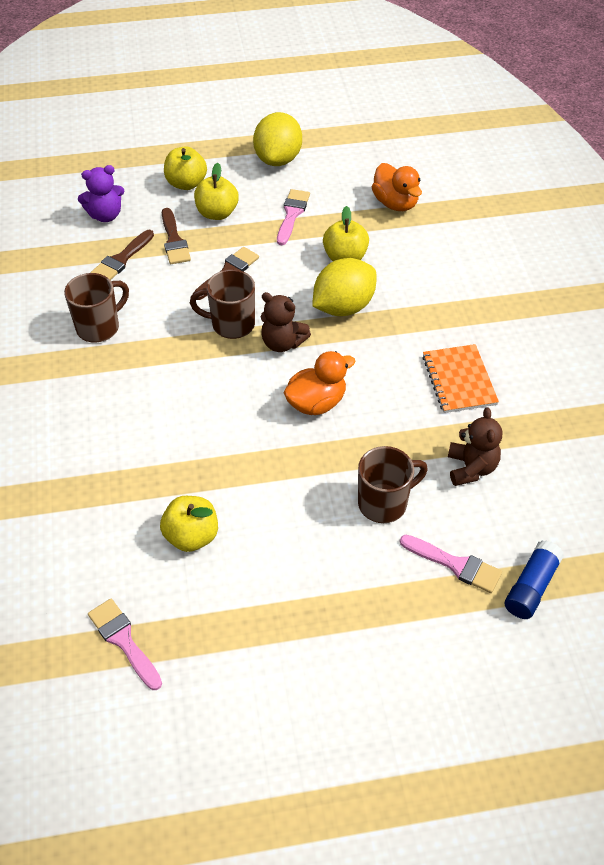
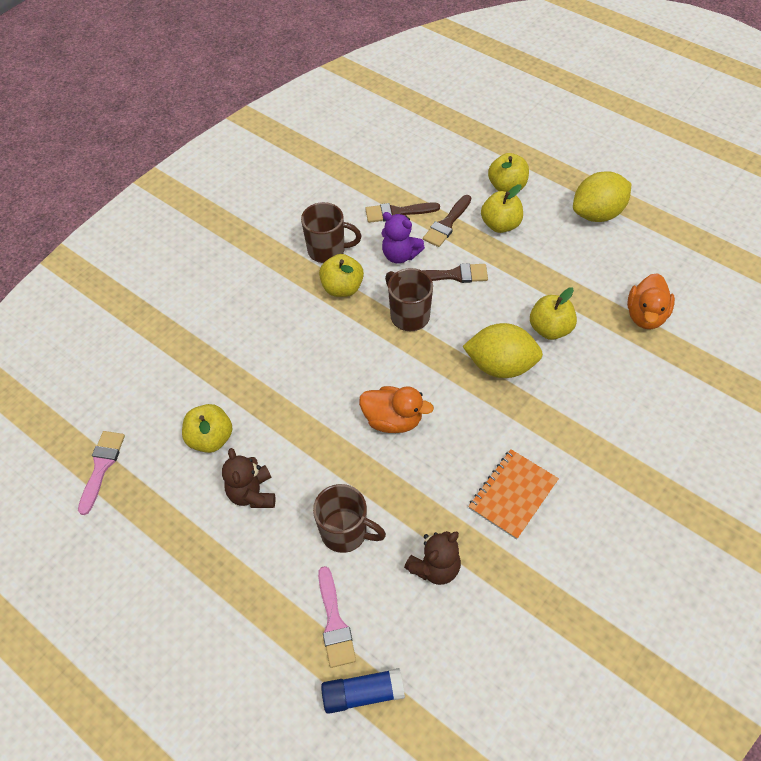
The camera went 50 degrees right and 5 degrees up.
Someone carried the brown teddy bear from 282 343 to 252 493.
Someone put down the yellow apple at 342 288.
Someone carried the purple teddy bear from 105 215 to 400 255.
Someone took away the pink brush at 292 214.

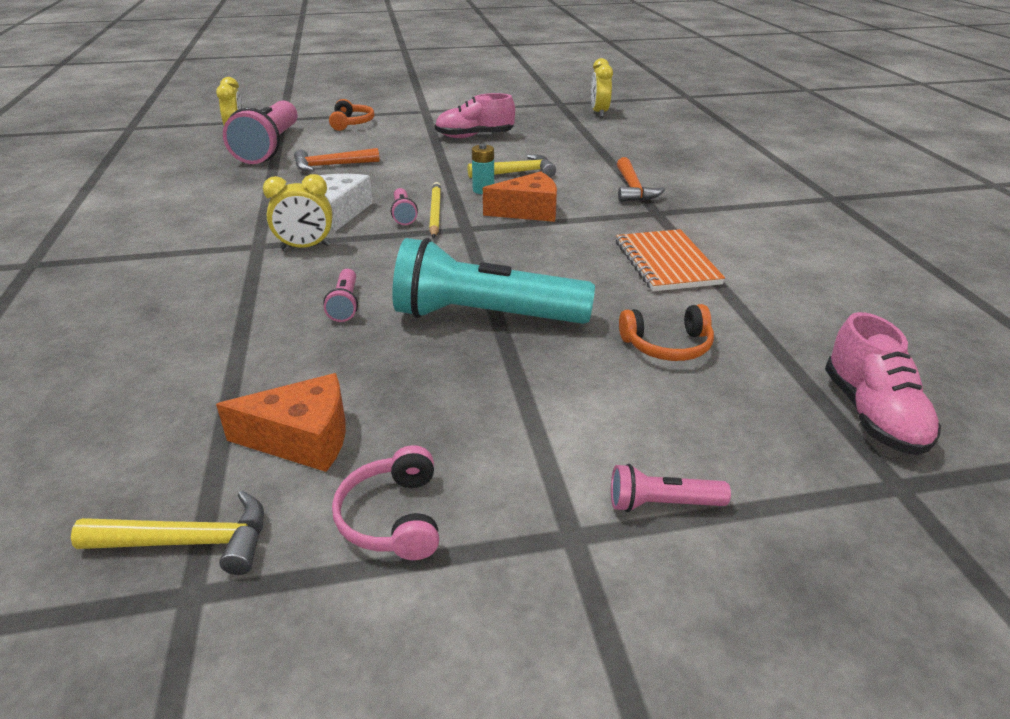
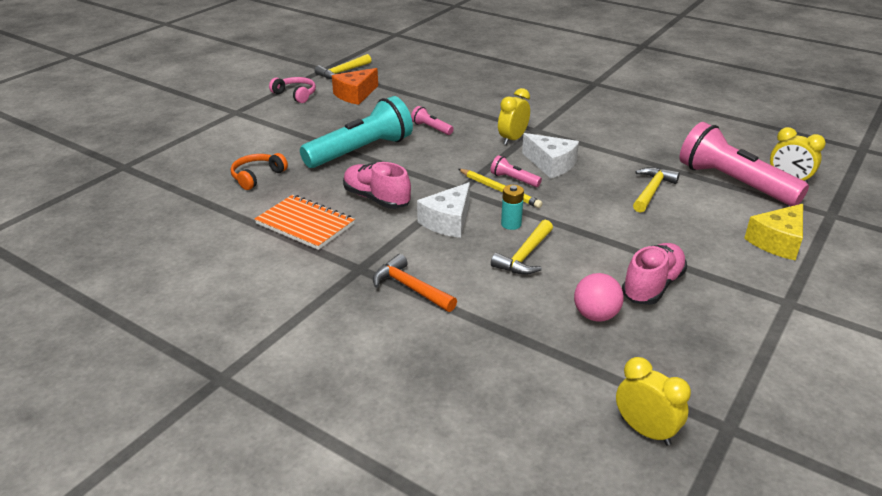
The camera went 135 degrees right and 0 degrees up.
Someone carried the pink shoe from 872 414 to 376 199.
Someone repainted the orange cheese at 528 211, which became the white cheese at 448 221.
Someone put down the pink ball at 595 315.
Someone repainted the orange hammer at 331 166, which became the yellow hammer at 652 191.
Someone swapped the orange headphones at 351 123 for the yellow cheese at 777 242.
Someone took away the pink flashlight at 662 504.

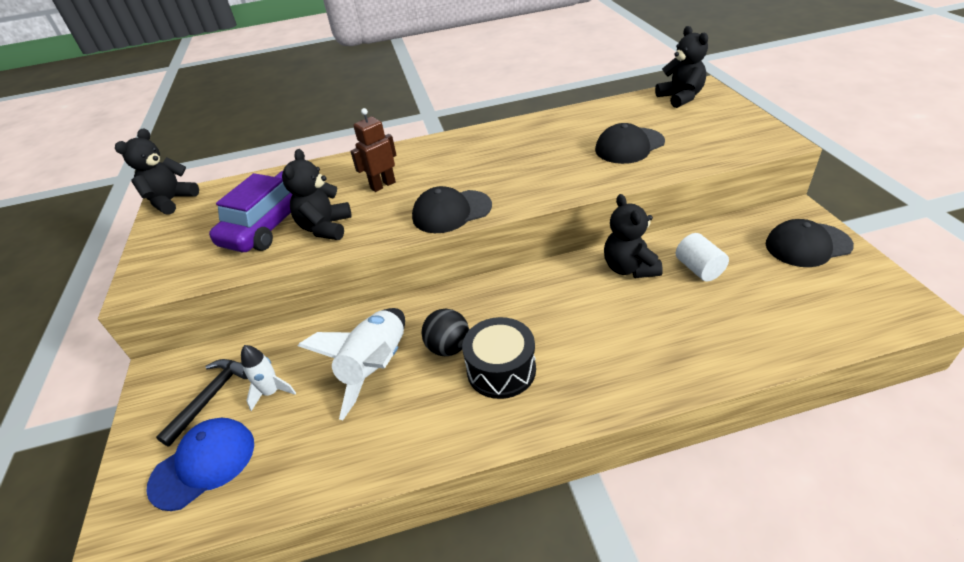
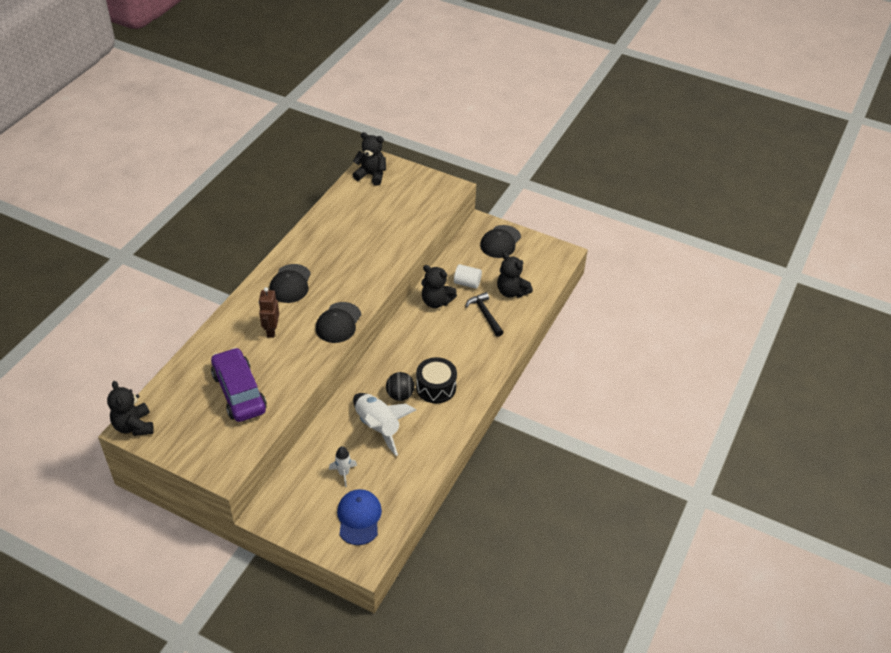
The camera went 55 degrees left and 5 degrees up.
Someone carried the black cap from 629 146 to 290 284.
Someone carried the black hammer from 211 397 to 485 314.
Someone carried the black teddy bear from 325 228 to 511 292.

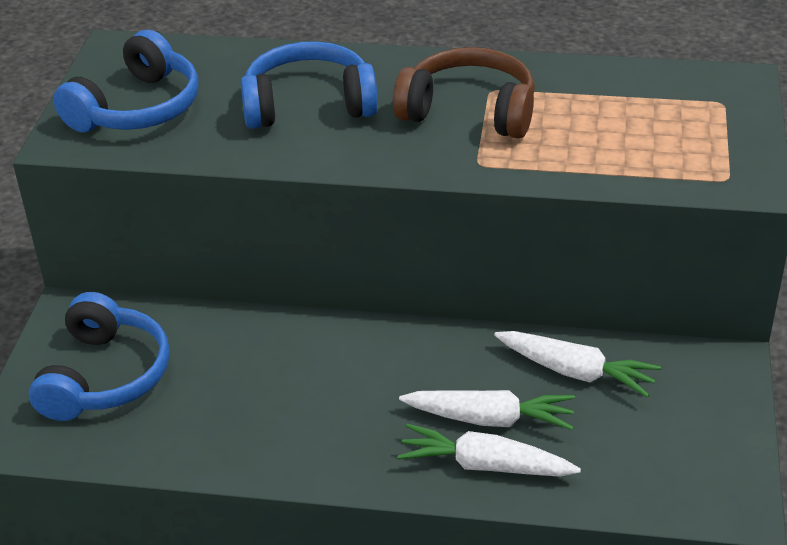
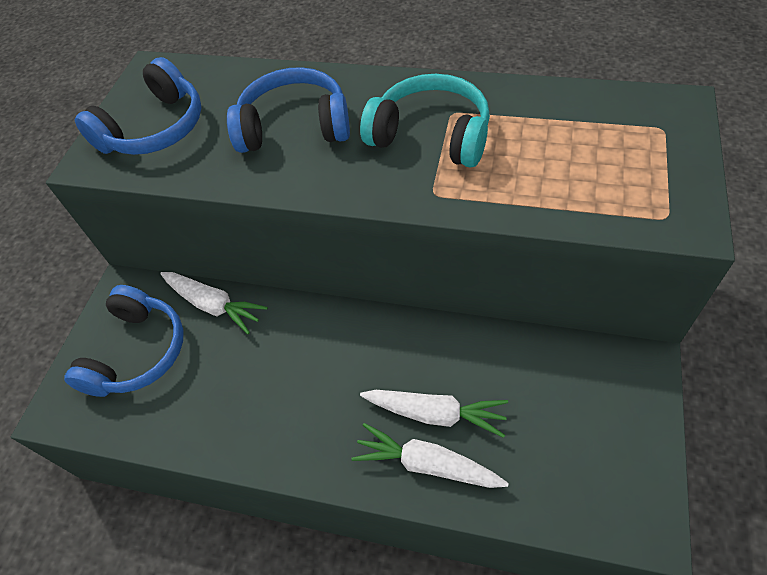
The camera went 10 degrees right and 15 degrees up.
Someone carried the white carrot from 576 372 to 214 305.
Someone repainted the brown headphones at 469 111, which became the turquoise headphones at 431 135.

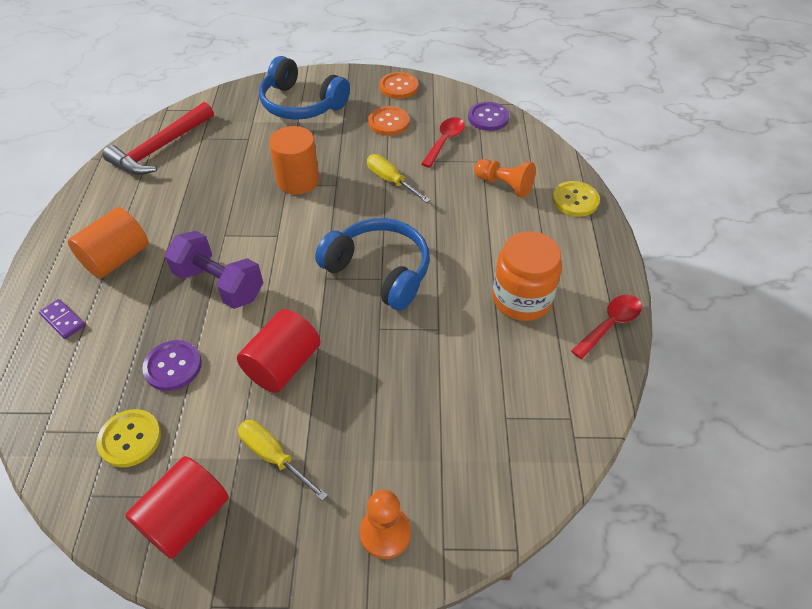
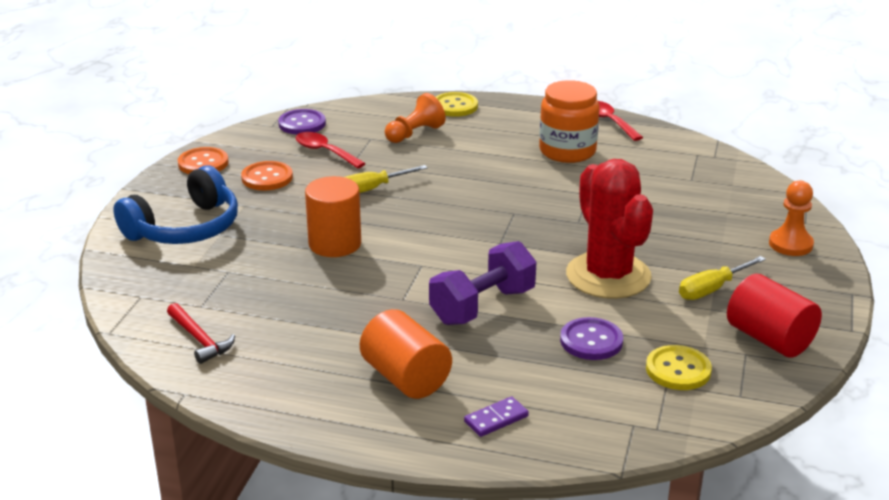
The camera went 75 degrees left and 20 degrees down.
Someone scaled the red hammer at 161 148 by 0.57.
Someone swapped the red cylinder at 283 365 for the red cactus at 608 276.
Someone took away the blue headphones at 379 271.

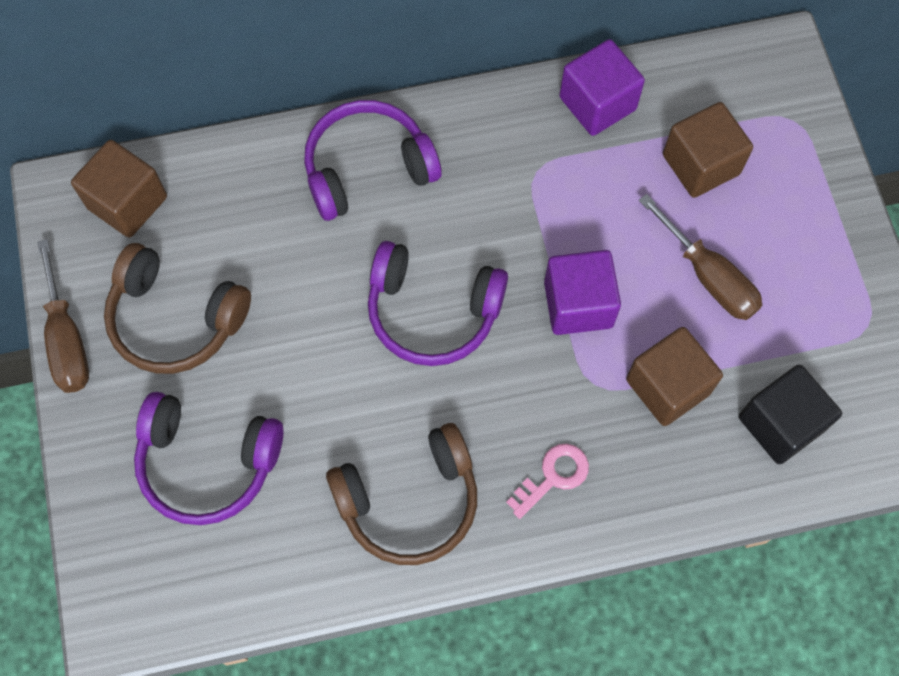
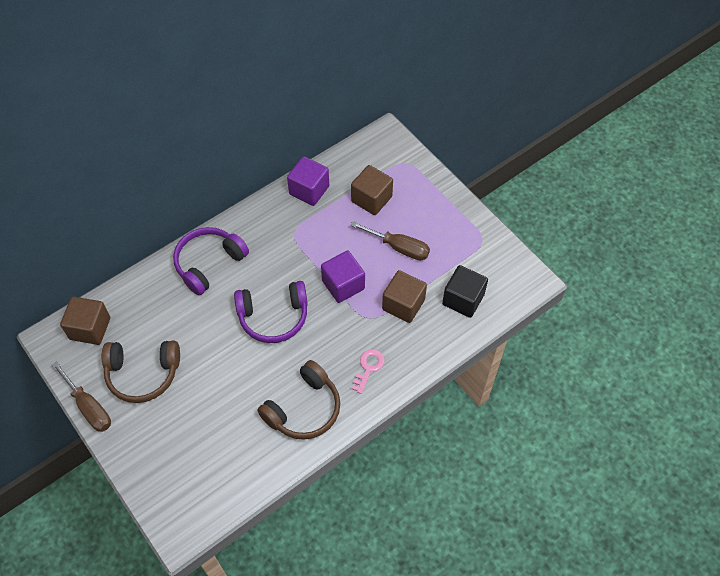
The camera went 25 degrees left and 10 degrees down.
Someone took away the purple headphones at 208 463.

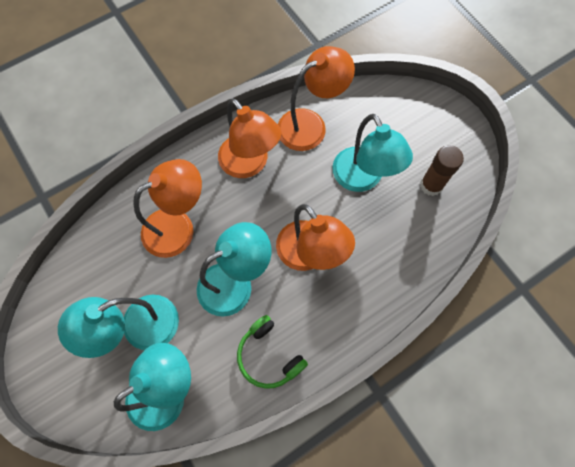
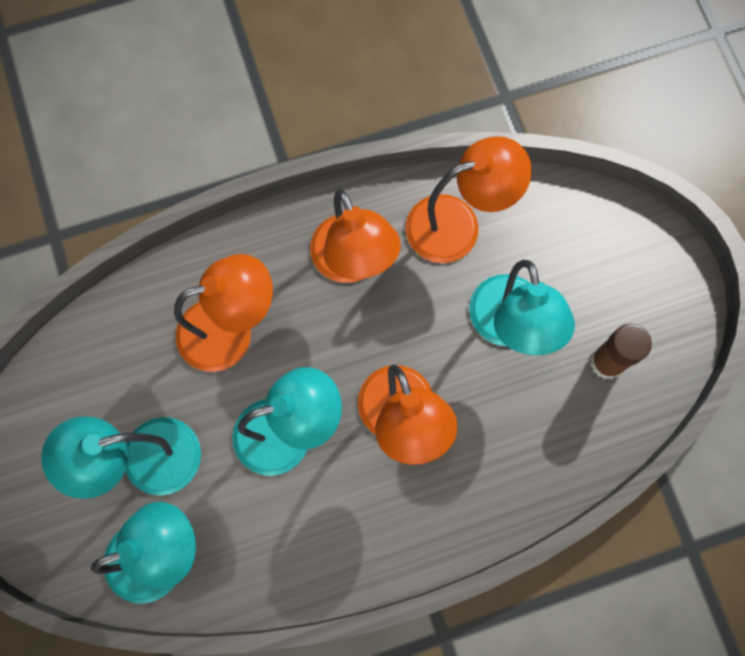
The camera went 15 degrees right and 5 degrees up.
Someone took away the green headphones at 269 356.

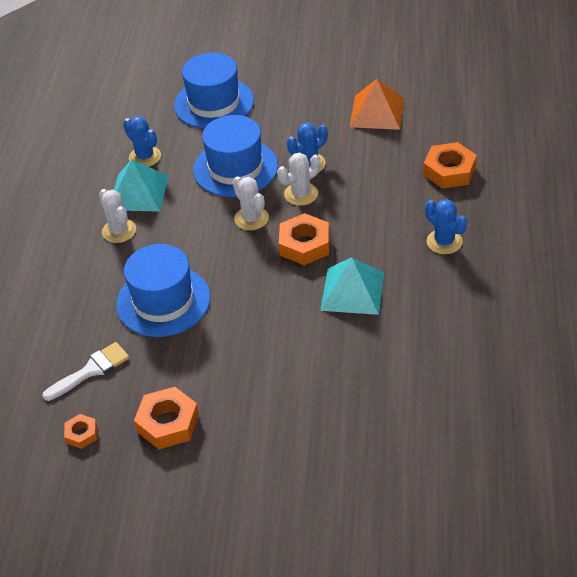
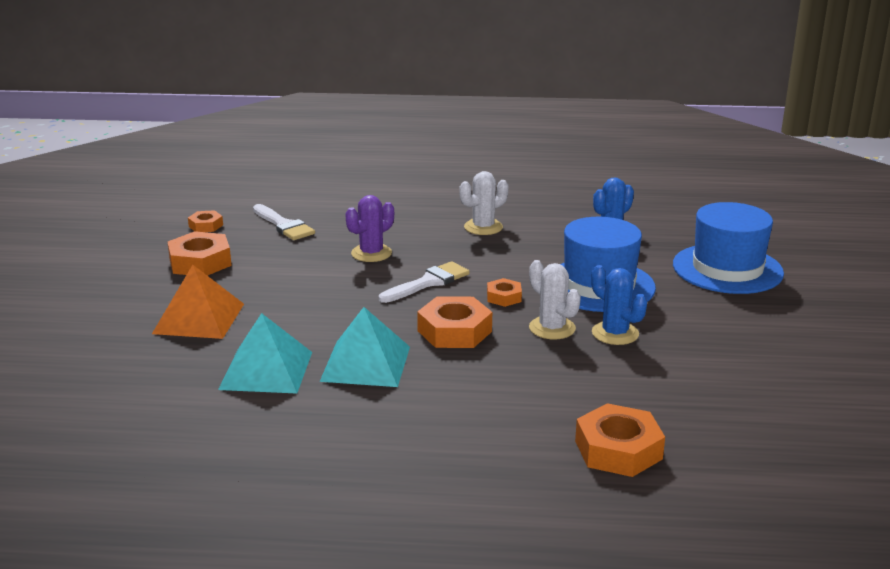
The camera went 85 degrees right and 20 degrees down.
Someone carried the orange pyramid from 377 112 to 198 318.
Someone carried the turquoise pyramid from 138 192 to 266 370.
Someone swapped the blue hat at 163 301 for the purple cactus at 371 253.
Someone put down the white brush at 428 282.
Someone swapped the white cactus at 251 218 for the orange nut at 504 297.
Someone took away the blue cactus at 444 242.

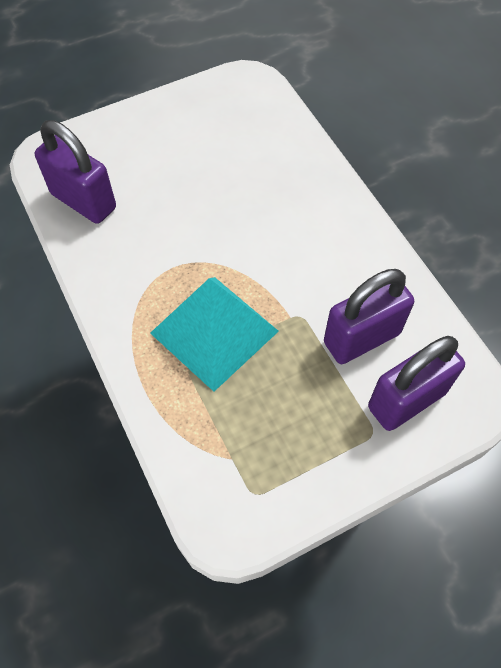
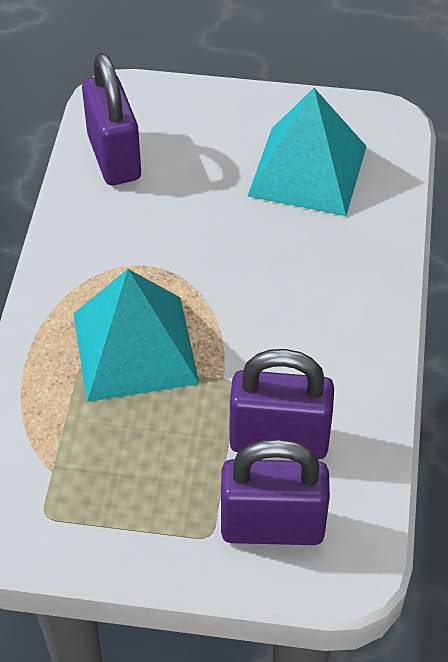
The camera went 35 degrees right and 10 degrees down.
Someone put down the turquoise pyramid at 307 171.

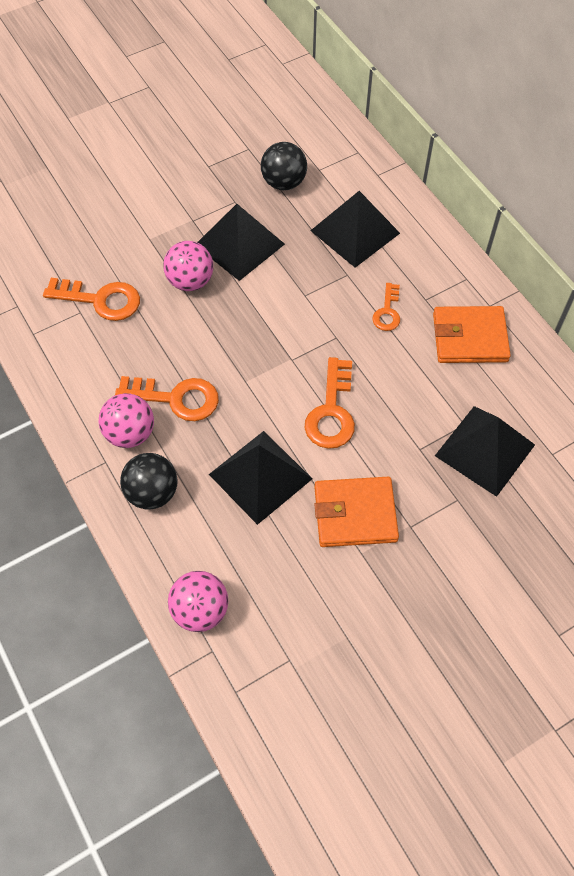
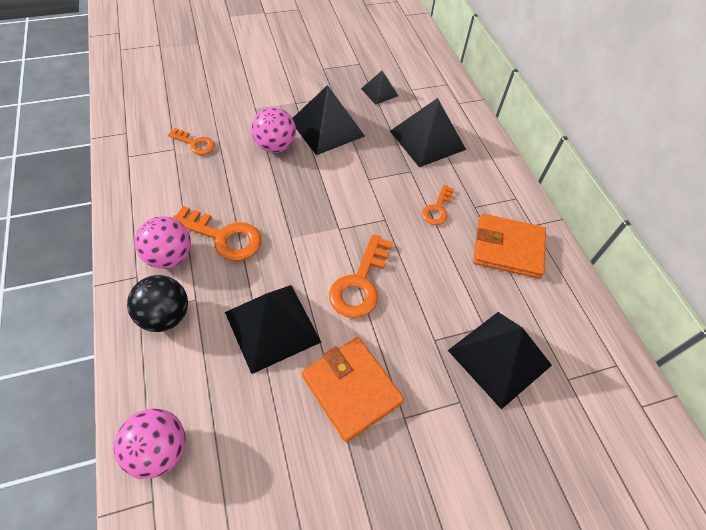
The camera went 10 degrees right and 5 degrees down.
Someone scaled the orange key at 101 300 by 0.59.
Someone rotated the orange wallet at 355 514 by 45 degrees clockwise.
Someone swapped the black ball at 284 182 for the black pyramid at 379 92.

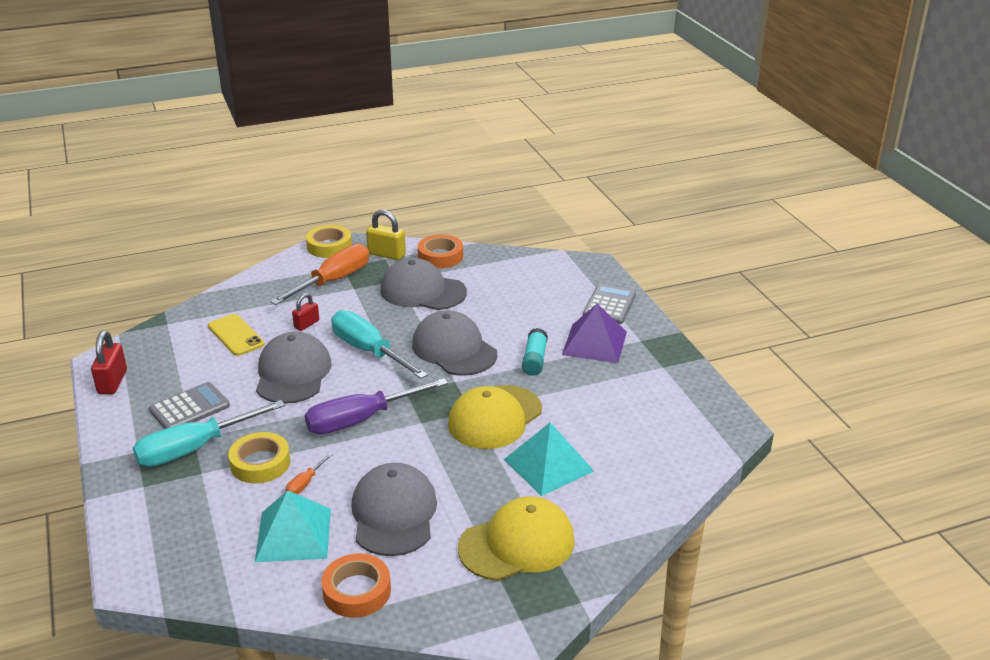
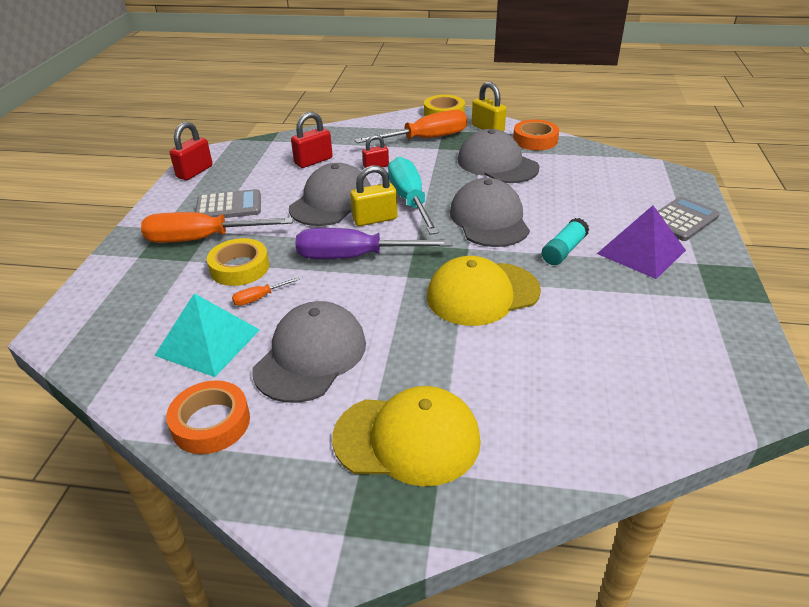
The camera went 30 degrees right and 5 degrees up.
Someone repainted the turquoise screwdriver at 195 448, which became the orange screwdriver at 202 239.
Someone swapped the yellow phone at 236 335 for the red padlock at 313 161.
Someone put down the yellow padlock at 375 219.
Someone took away the turquoise pyramid at 548 465.

